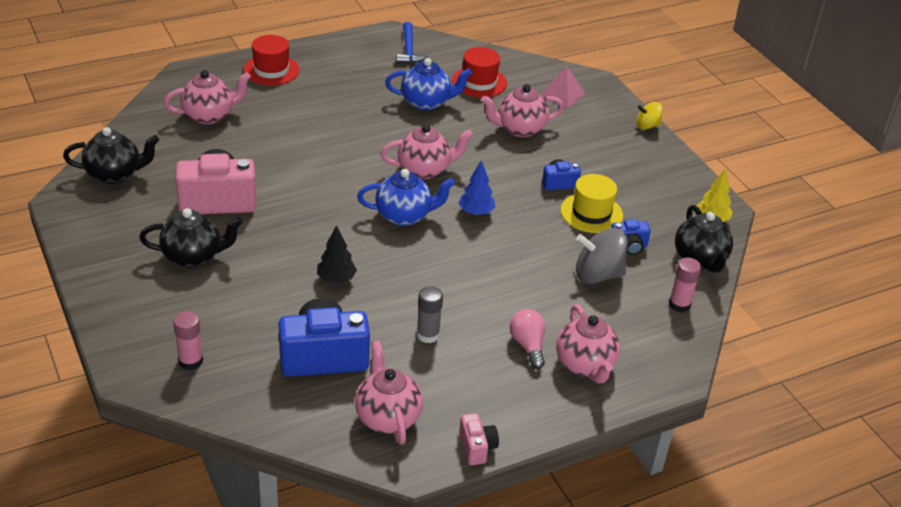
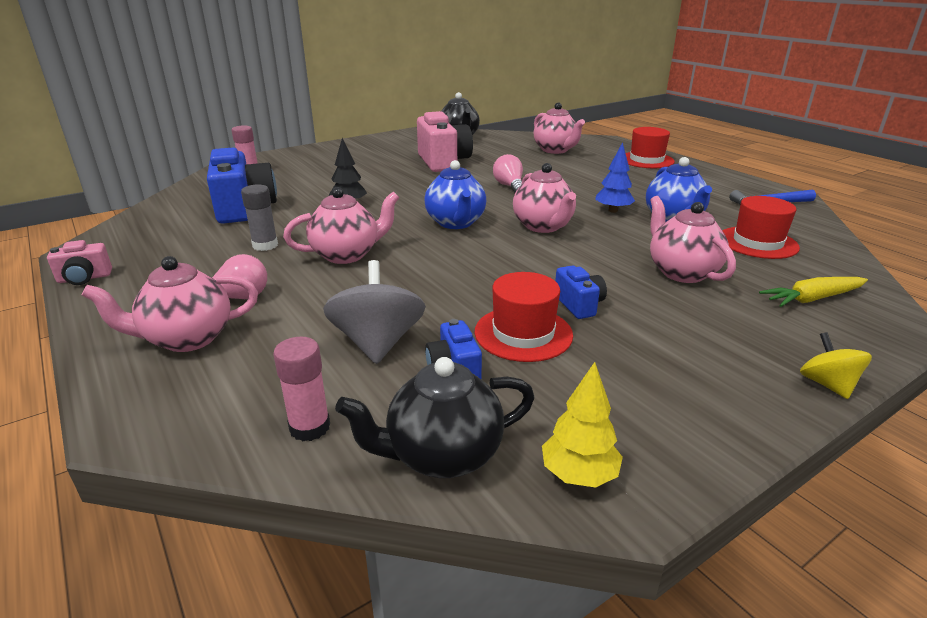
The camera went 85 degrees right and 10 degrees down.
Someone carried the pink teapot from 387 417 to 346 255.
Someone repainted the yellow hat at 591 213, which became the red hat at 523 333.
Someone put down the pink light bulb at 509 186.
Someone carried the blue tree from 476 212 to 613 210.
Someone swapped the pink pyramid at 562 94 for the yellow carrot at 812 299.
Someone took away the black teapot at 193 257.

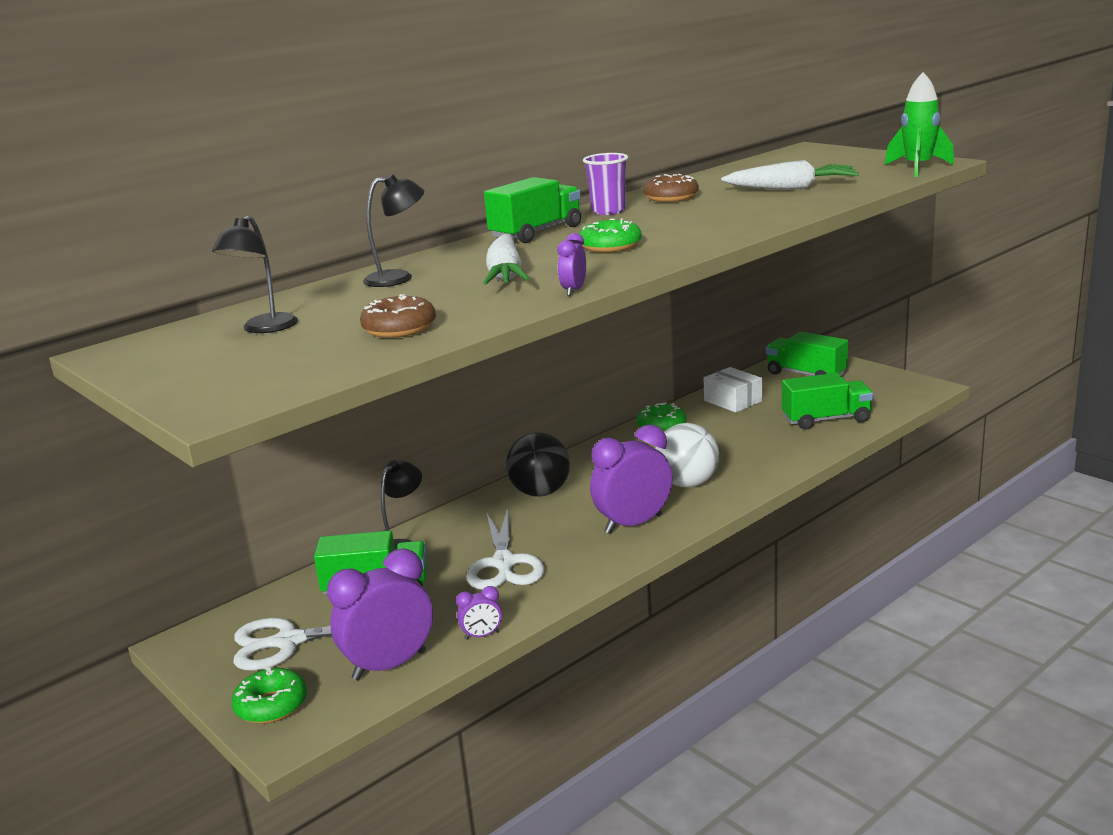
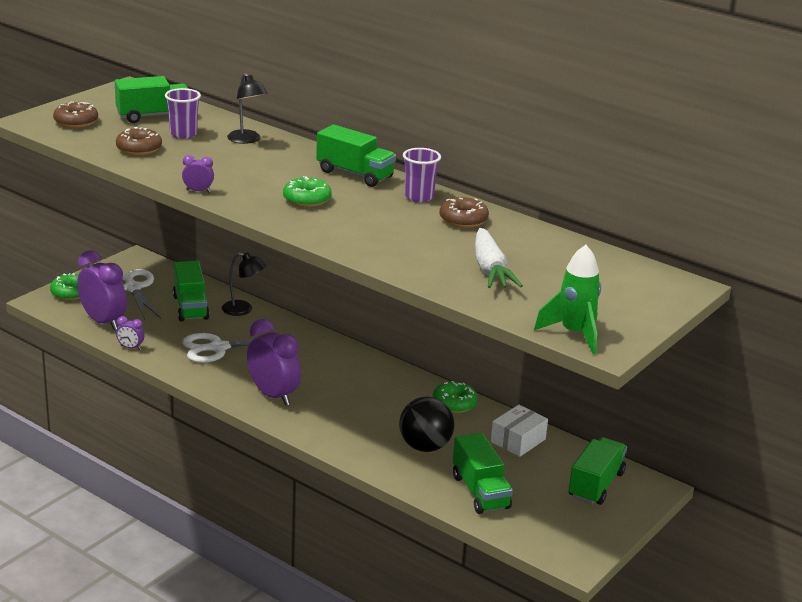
The camera went 75 degrees right and 5 degrees up.
Someone put down the brown donut at 76 122.
Someone swapped the black lamp at 264 328 for the green truck at 154 116.
Someone rotated the purple clock at 482 635 by 45 degrees counterclockwise.
Someone put down the purple cup at 183 134.
Someone carried the black ball from 540 493 to 425 447.
Someone took away the white carrot at 505 275.
Someone took away the white ball at 687 483.

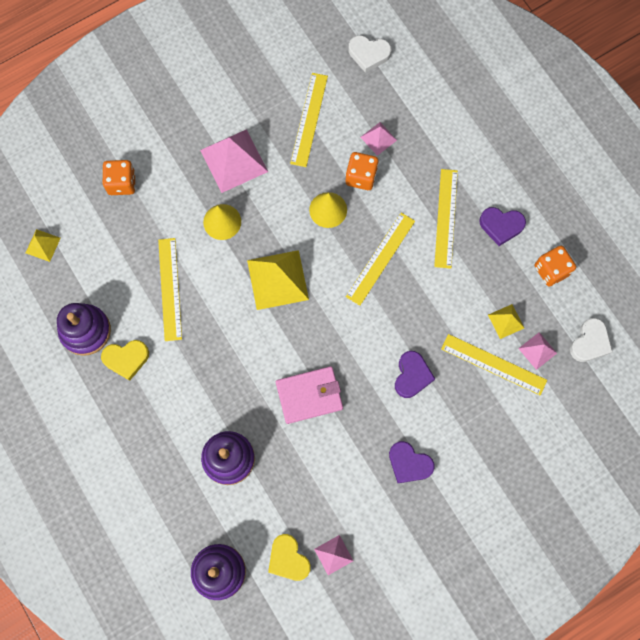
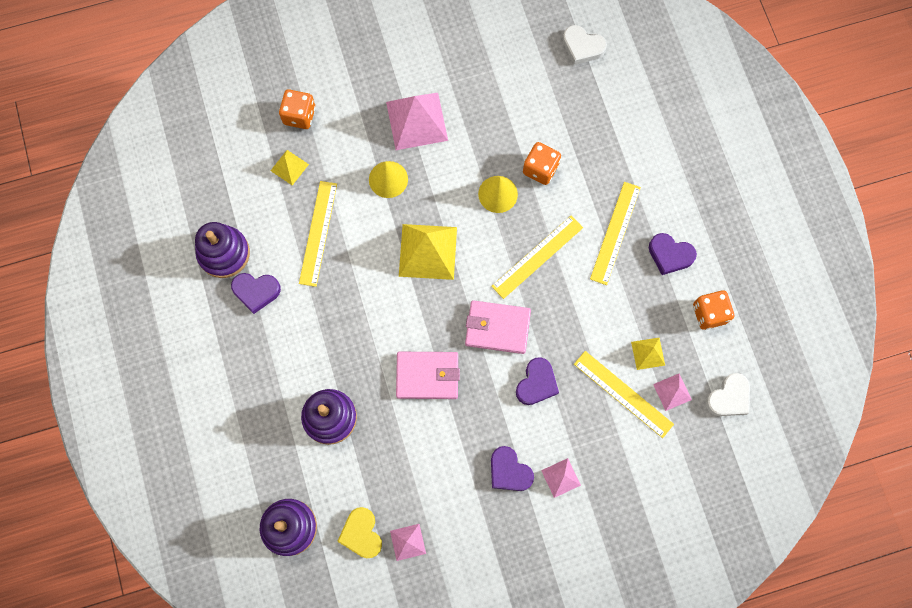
The camera went 15 degrees right and 0 degrees up.
Someone repainted the yellow heart at 126 359, which became the purple heart at 256 292.
Someone carried the yellow pyramid from 43 245 to 289 167.
Someone put down the pink wallet at 497 328.
Someone carried the pink pyramid from 378 138 to 561 477.
Someone took away the yellow ruler at 309 119.

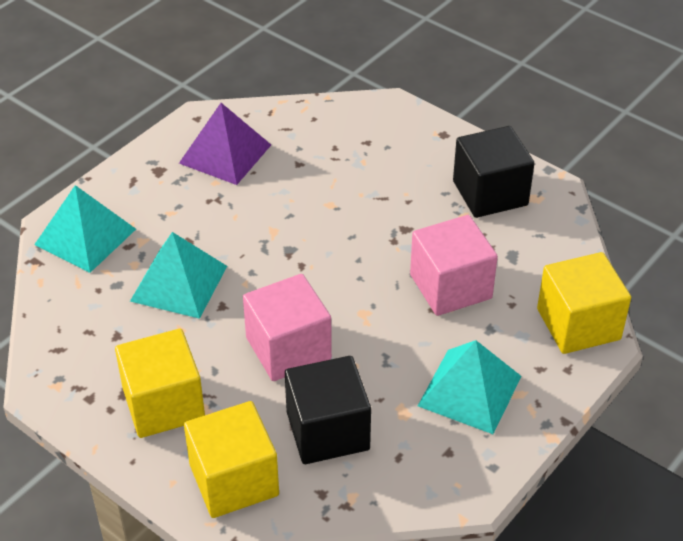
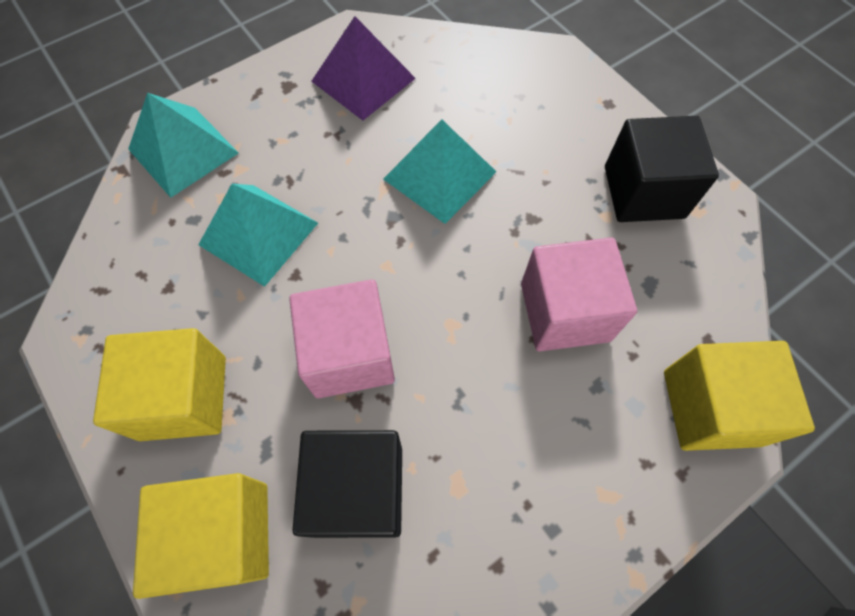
The camera went 15 degrees right and 20 degrees up.
Someone carried the turquoise pyramid from 469 390 to 439 175.

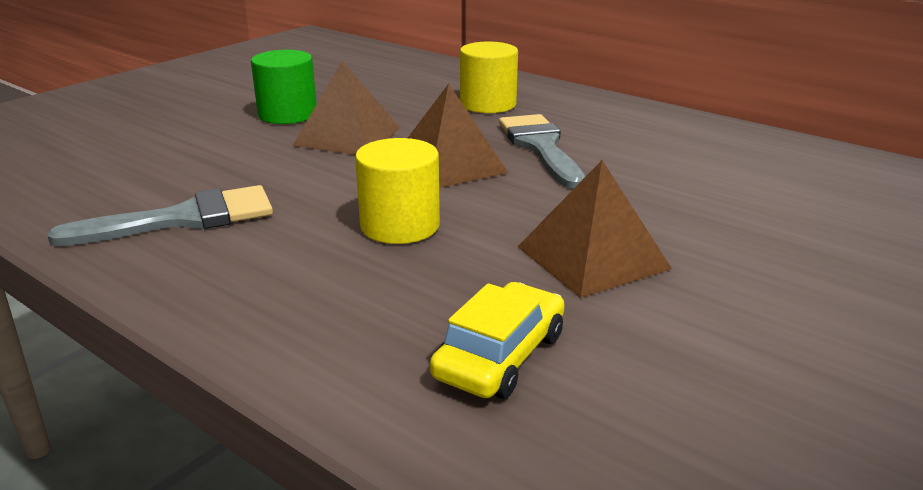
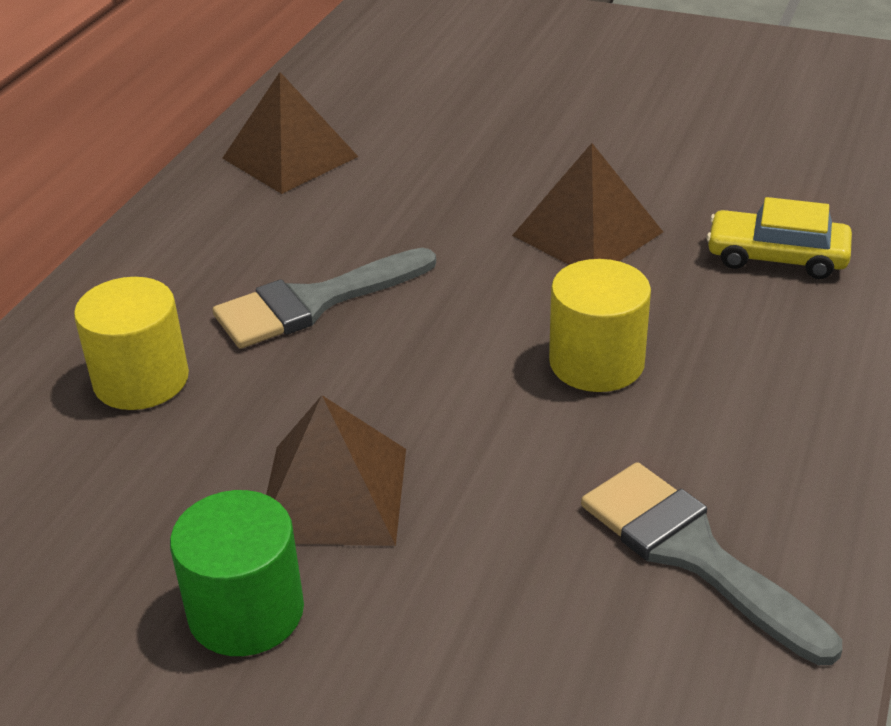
The camera went 105 degrees left and 10 degrees up.
Someone carried the brown pyramid from 449 165 to 290 157.

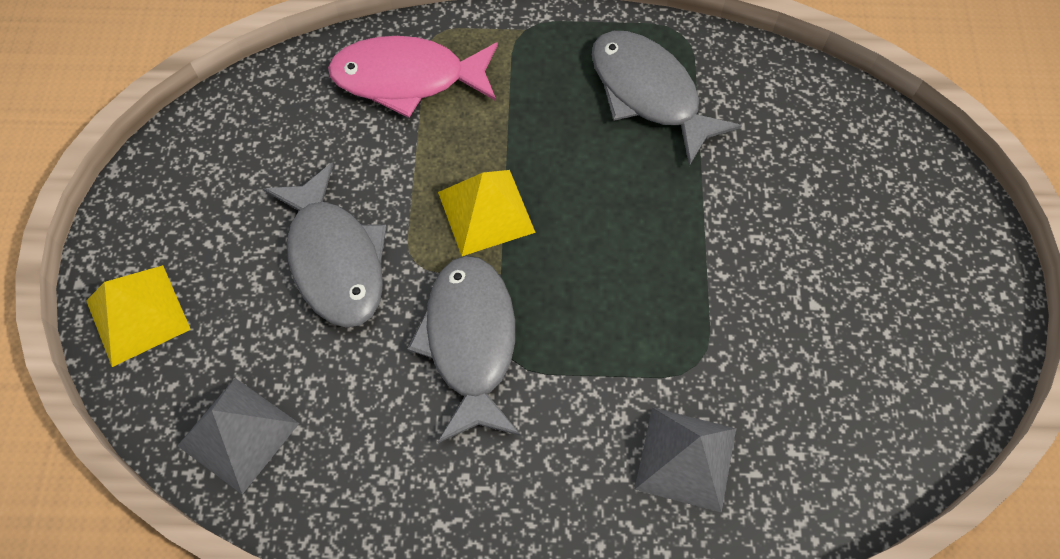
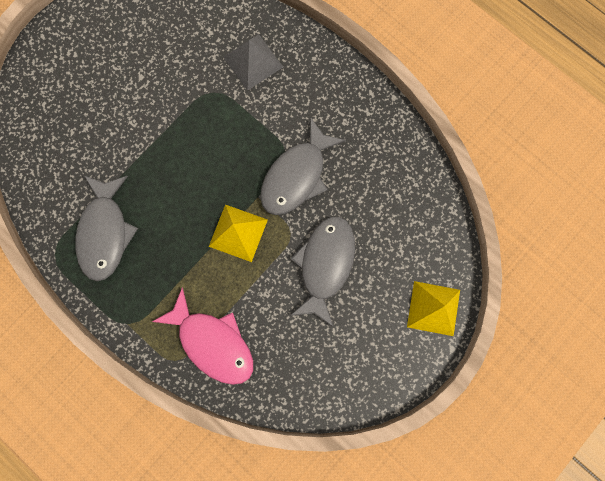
The camera went 140 degrees left and 15 degrees up.
Someone took away the grey pyramid at 238 434.

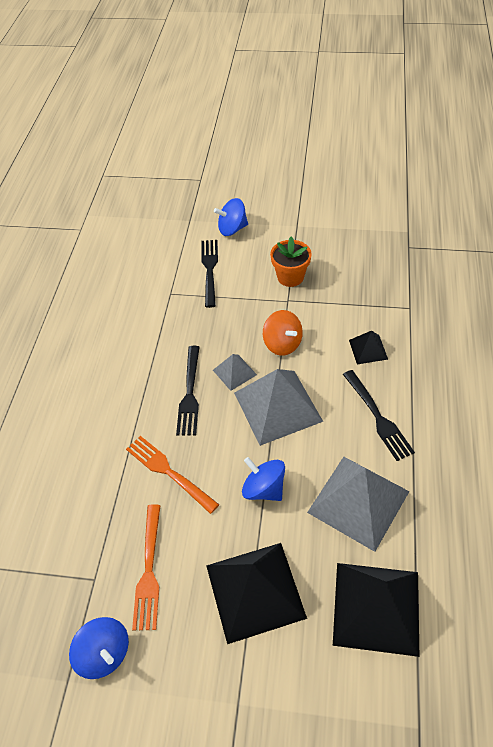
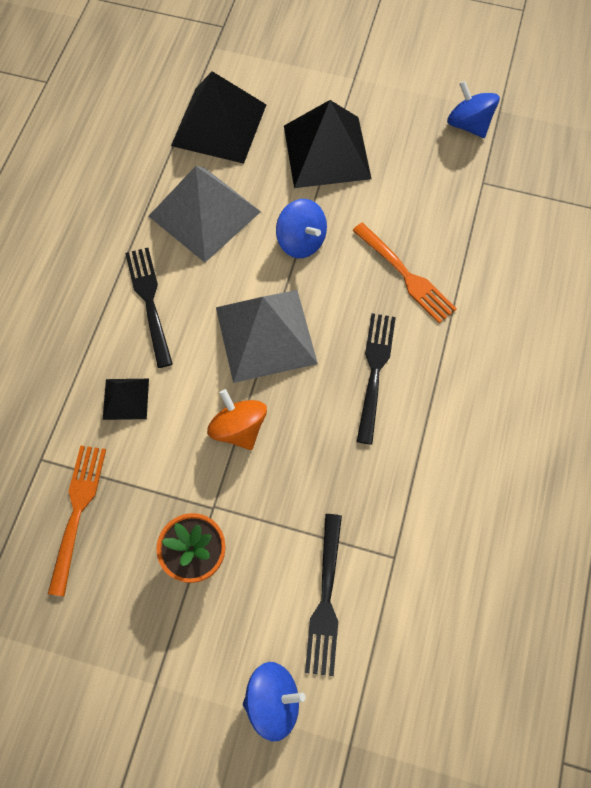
The camera went 175 degrees left and 15 degrees up.
Someone carried the orange fork from 149 570 to 77 512.
Someone took away the grey pyramid at 234 372.

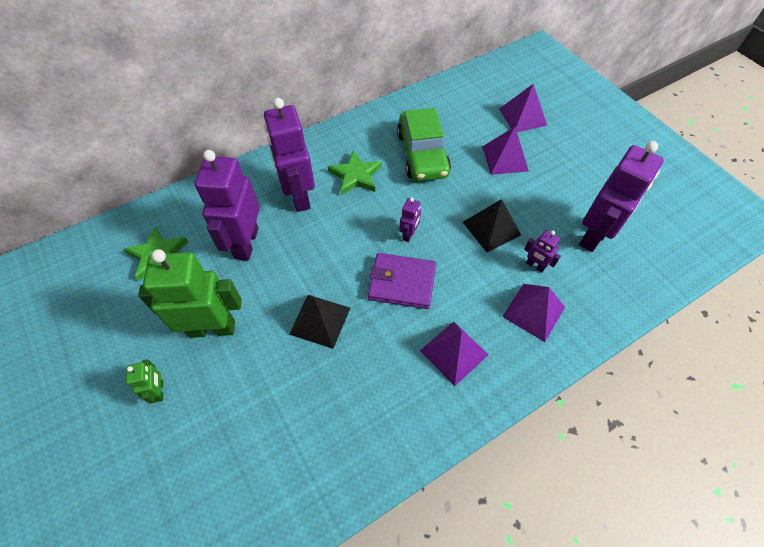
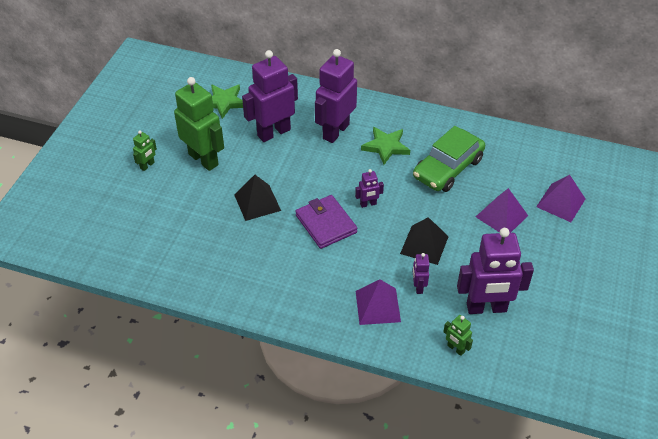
The camera went 50 degrees right and 10 degrees down.
Someone put down the green robot at 455 349.
Someone took away the purple pyramid at 454 352.

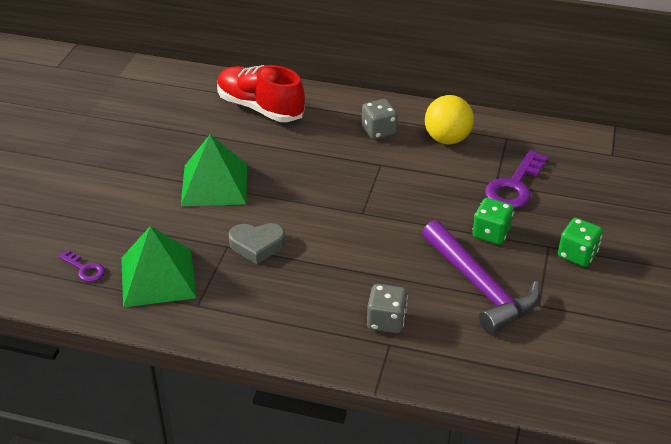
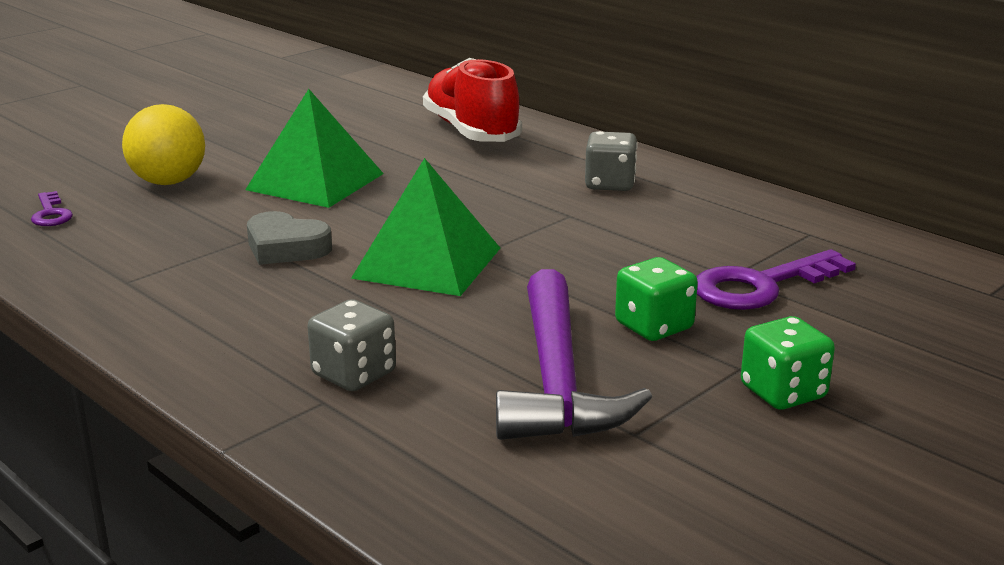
The camera went 30 degrees right and 15 degrees down.
Someone carried the yellow ball from 447 139 to 168 182.
Someone carried the green pyramid from 157 277 to 427 262.

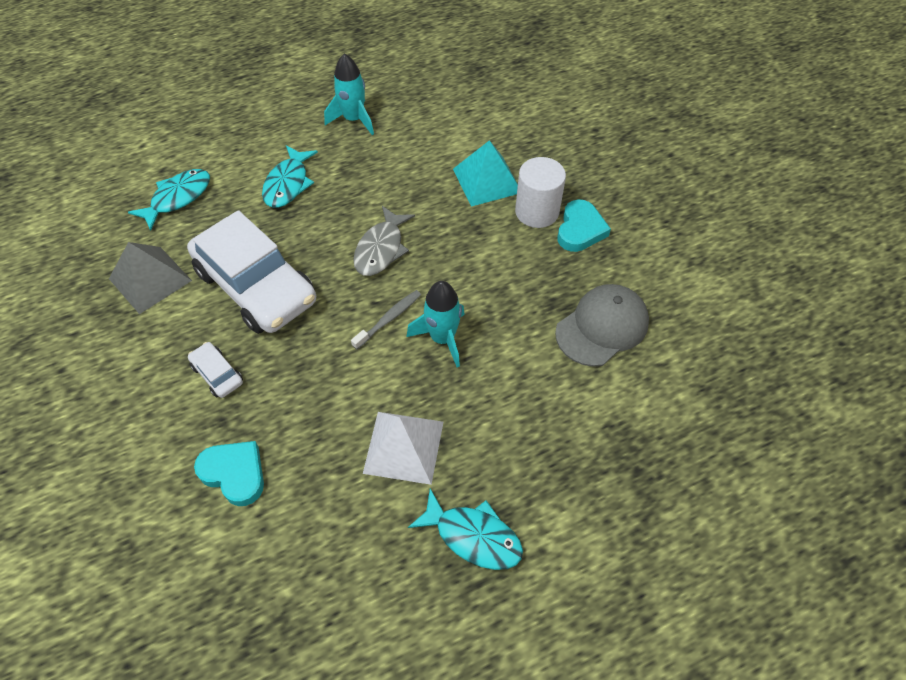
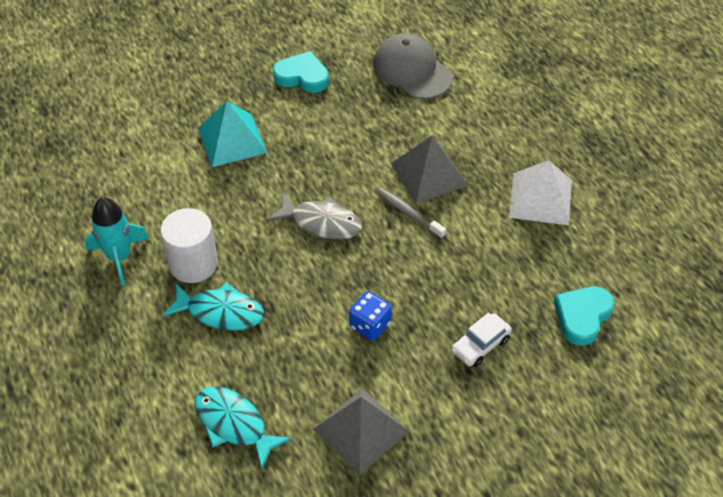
The camera went 90 degrees left and 5 degrees down.
Someone carried the white cylinder from 537 211 to 193 263.
Someone swapped the white car at 256 286 for the blue dice at 370 325.
Someone swapped the turquoise rocket at 442 338 for the grey pyramid at 429 174.
Someone took away the turquoise fish at 473 536.

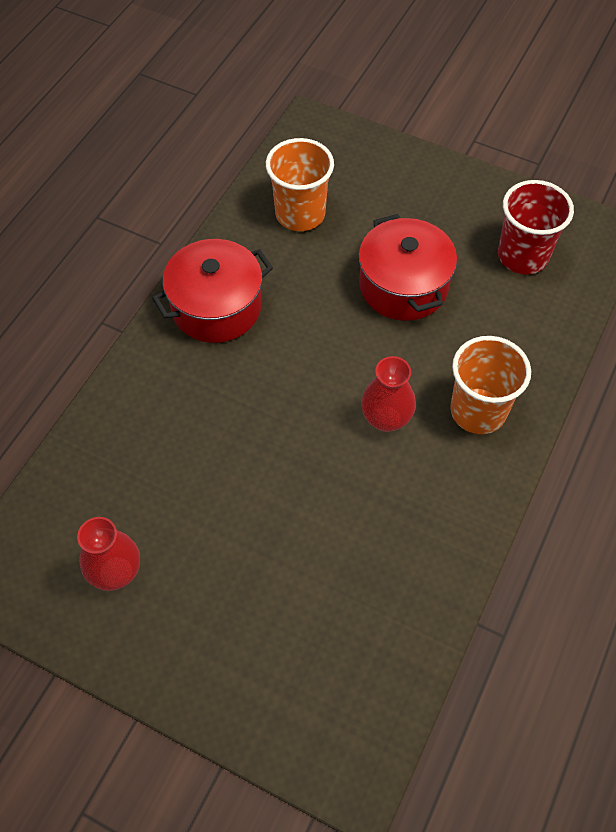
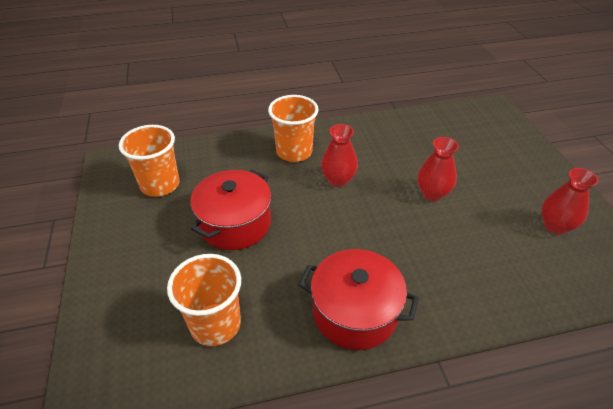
The camera went 130 degrees left and 15 degrees down.
Someone repainted the red cup at 522 256, which became the orange cup at 160 185.
Someone put down the red vase at 432 193.

